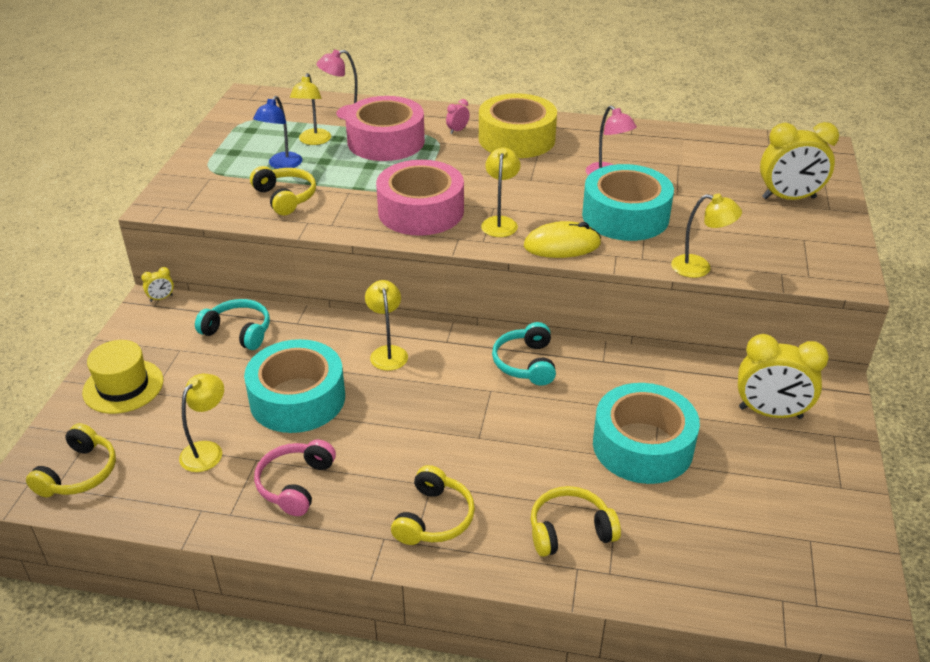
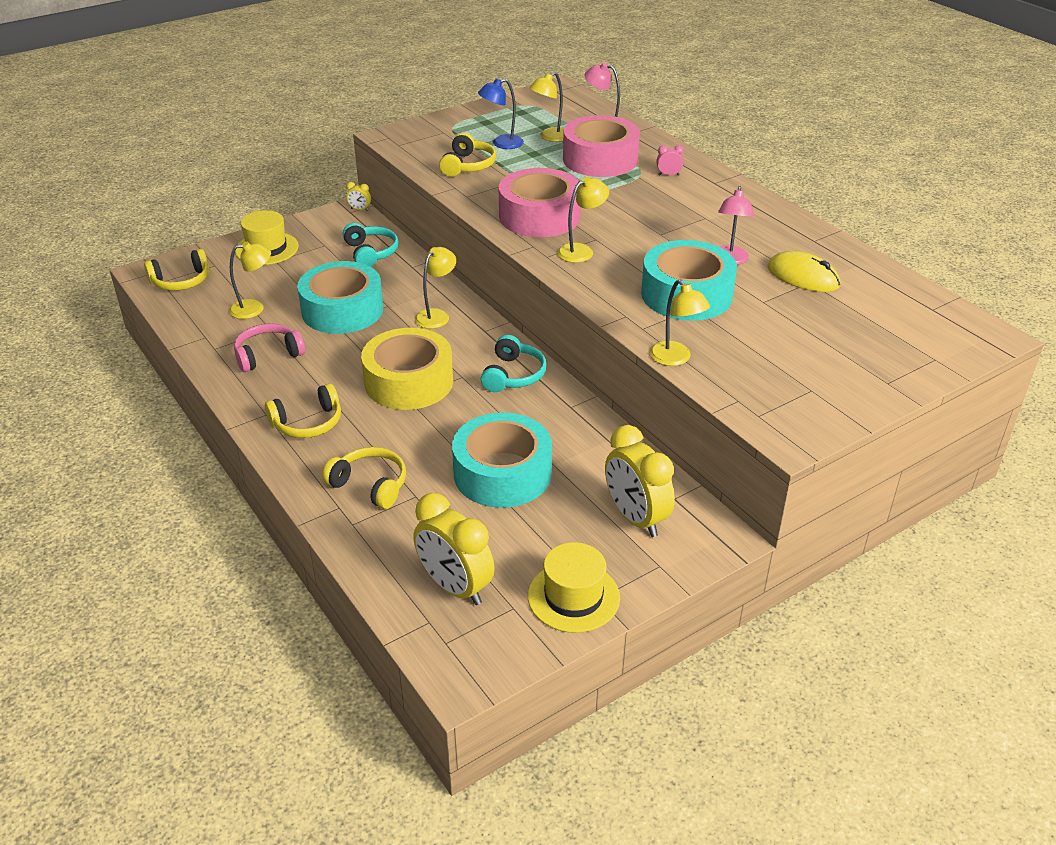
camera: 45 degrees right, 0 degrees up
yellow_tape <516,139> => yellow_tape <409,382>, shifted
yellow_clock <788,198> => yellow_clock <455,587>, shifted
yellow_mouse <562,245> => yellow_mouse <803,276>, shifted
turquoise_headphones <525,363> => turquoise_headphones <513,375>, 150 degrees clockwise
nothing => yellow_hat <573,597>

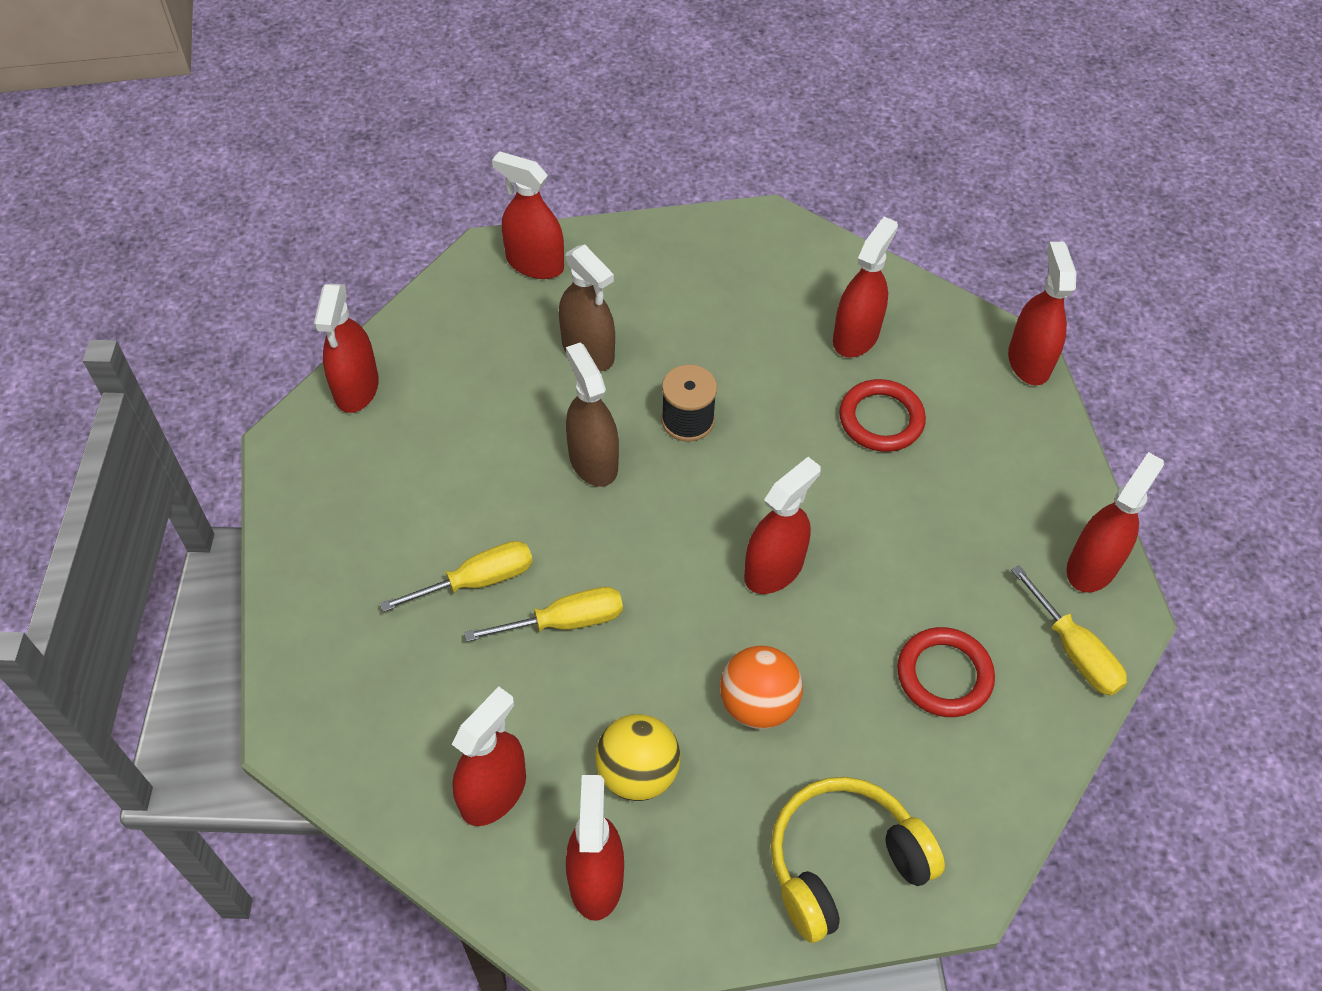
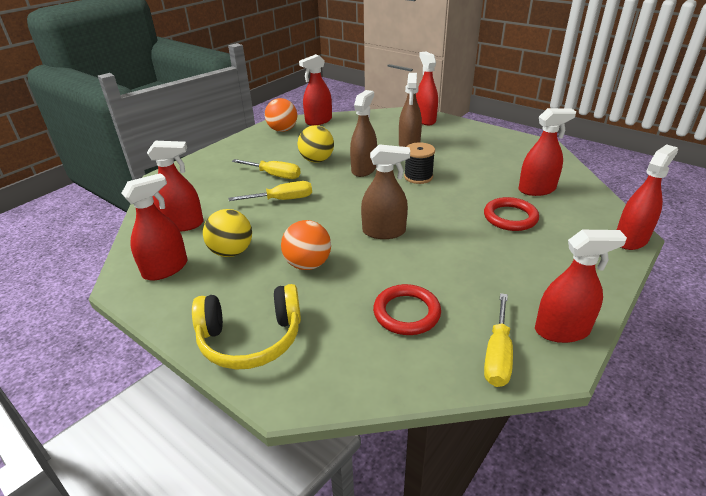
camera: 50 degrees right, 20 degrees down
red_spray_bottle <774,569> => brown_spray_bottle <384,232>
yellow_screwdriver <565,622> => yellow_screwdriver <282,200>, 45 degrees counterclockwise
yellow_headphones <843,863> => yellow_headphones <251,338>, 150 degrees clockwise
nothing => orange_ball <282,130>
nothing => yellow_ball <317,160>

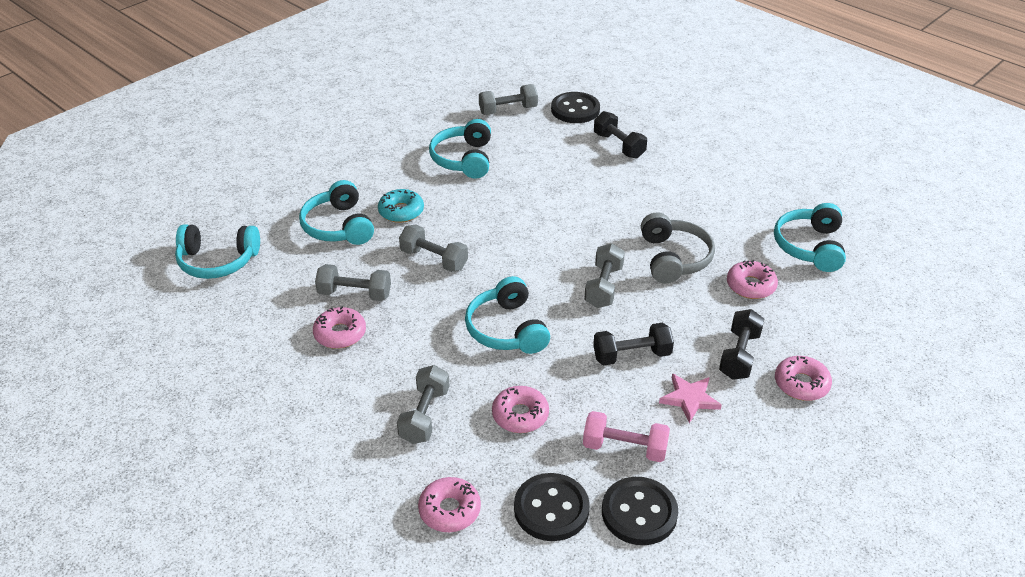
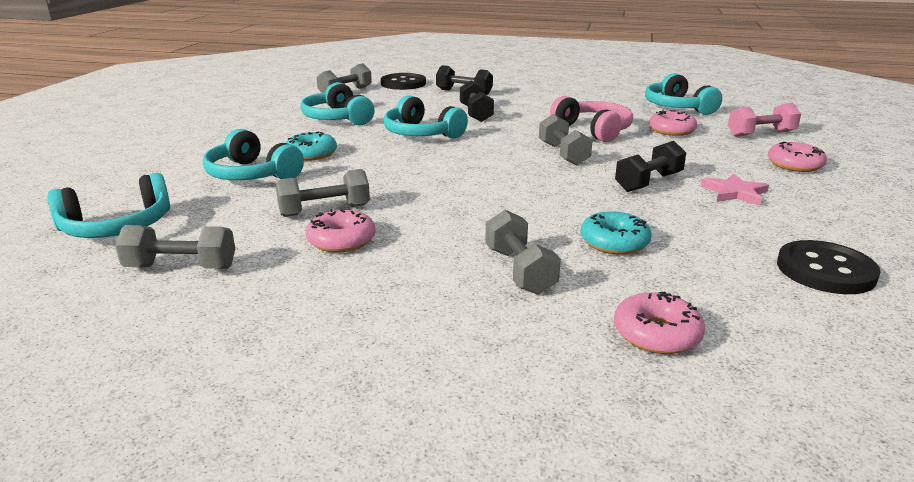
camera: 30 degrees left, 15 degrees down
grey_headphones <674,258> => pink_headphones <593,130>
grey_dumbbell <434,259> => grey_dumbbell <181,268>, shifted
turquoise_headphones <506,329> => turquoise_headphones <421,134>, shifted
black_dumbbell <739,355> => black_dumbbell <476,114>, shifted
pink_donut <520,415> => turquoise_donut <614,242>
pink_dumbbell <624,448> => pink_dumbbell <761,134>, shifted
black_button <551,509> => nothing

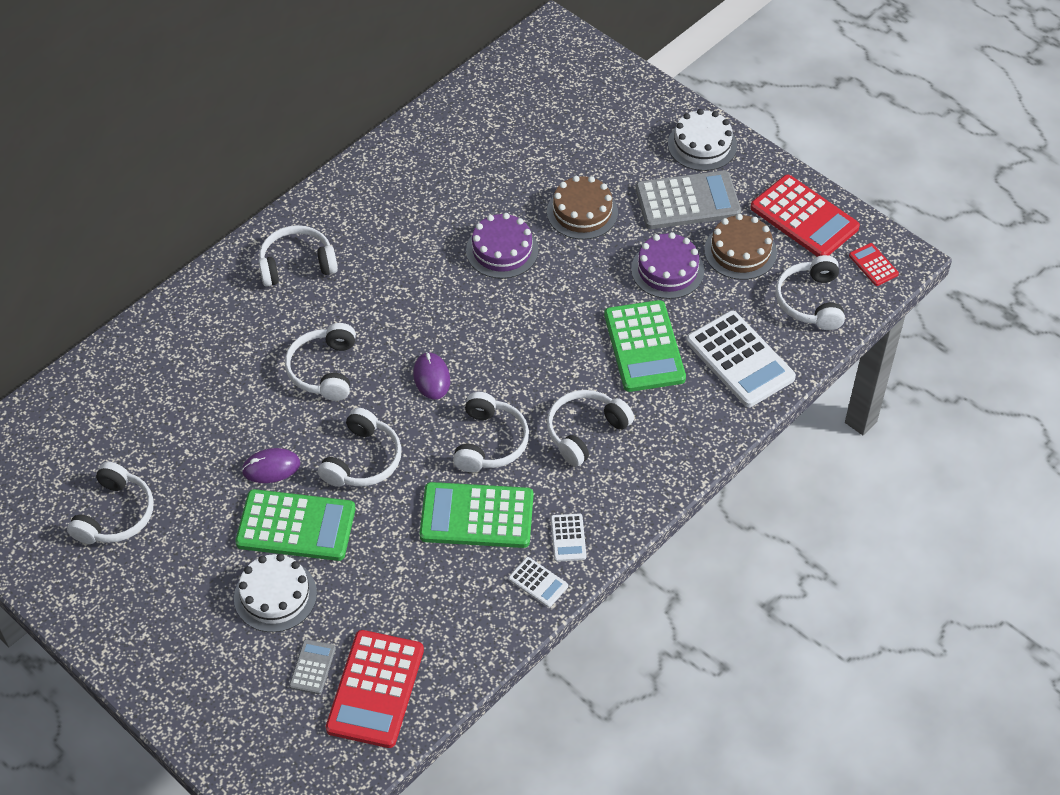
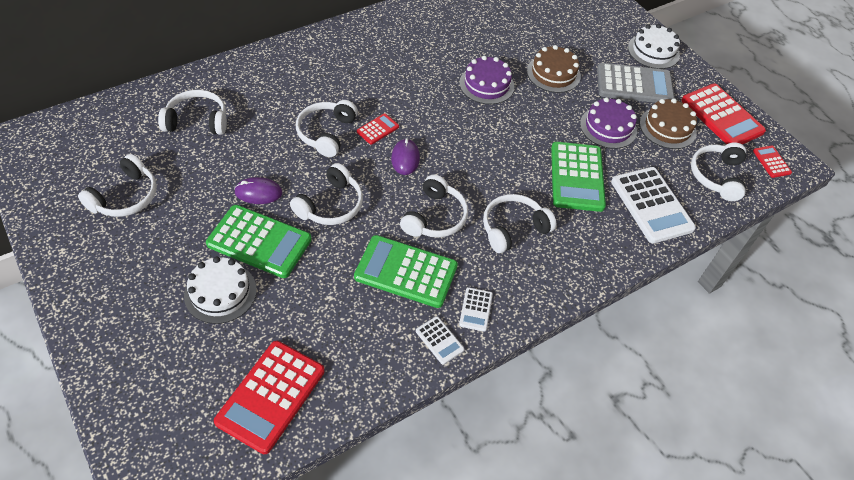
camera: 10 degrees right, 0 degrees up
white_headphones <297,264> => white_headphones <197,121>, shifted
grey_calculator <312,667> => nothing
nothing => red_calculator <378,129>

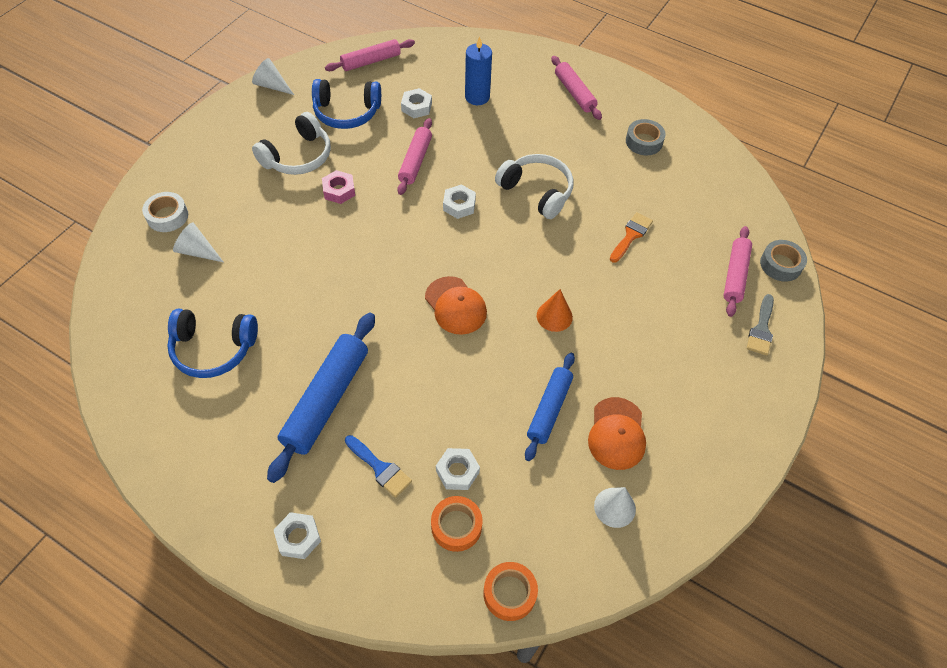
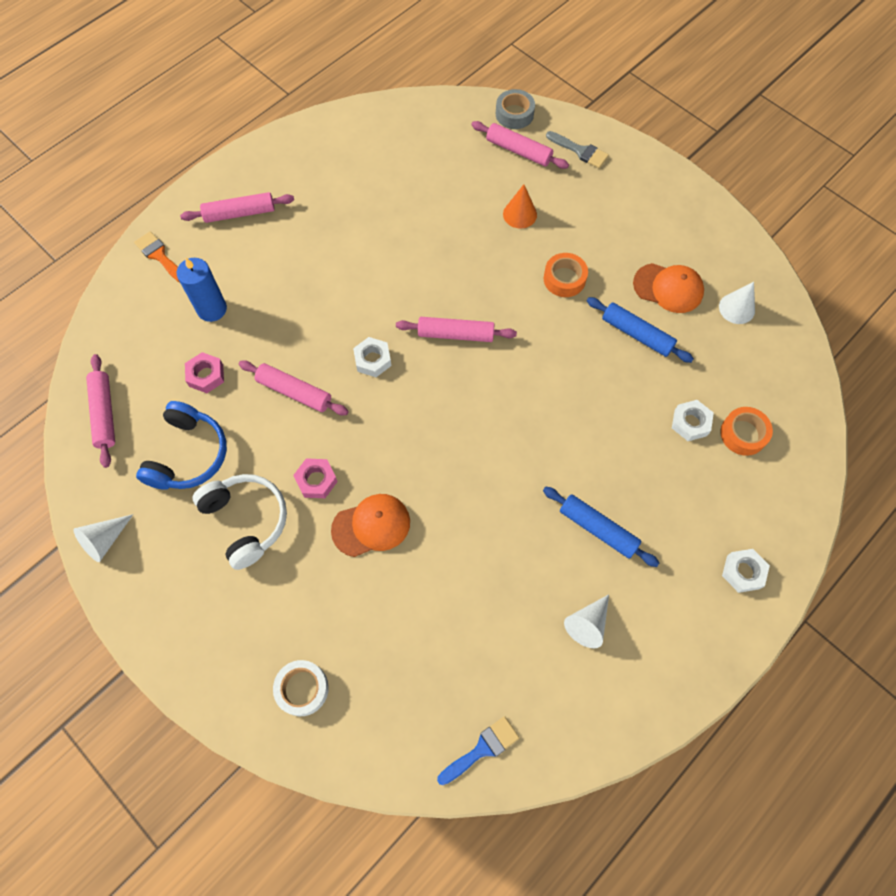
camera: 75 degrees left, 10 degrees up
white_nut <416,107> => pink_nut <206,375>
grey_tape <644,142> => nothing
white_headphones <537,191> => nothing
orange_brush <631,235> => orange_brush <159,255>, shifted
white_cone <197,251> => white_cone <587,624>, shifted
orange_cap <455,306> => orange_cap <371,526>, shifted
orange_cone <554,316> => orange_cone <520,214>, shifted
blue_headphones <213,349> => nothing
blue_rolling_pin <326,400> => blue_rolling_pin <598,529>, x0.64
blue_brush <380,468> => blue_brush <482,749>, shifted
orange_tape <509,593> => orange_tape <564,279>, shifted
nothing => pink_rolling_pin <456,334>

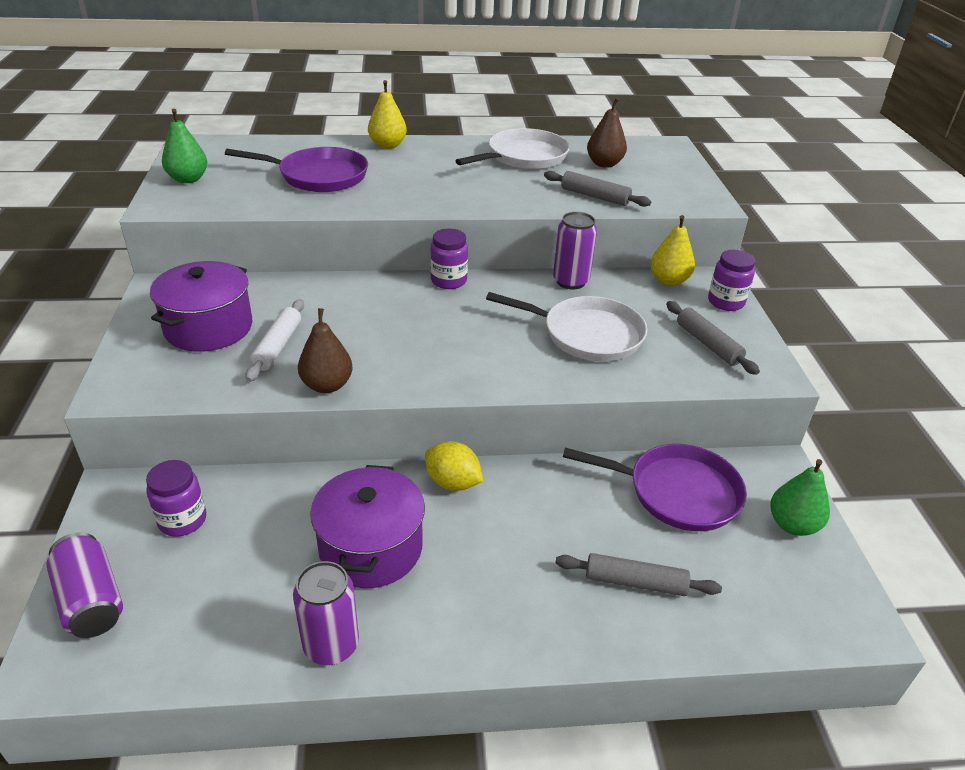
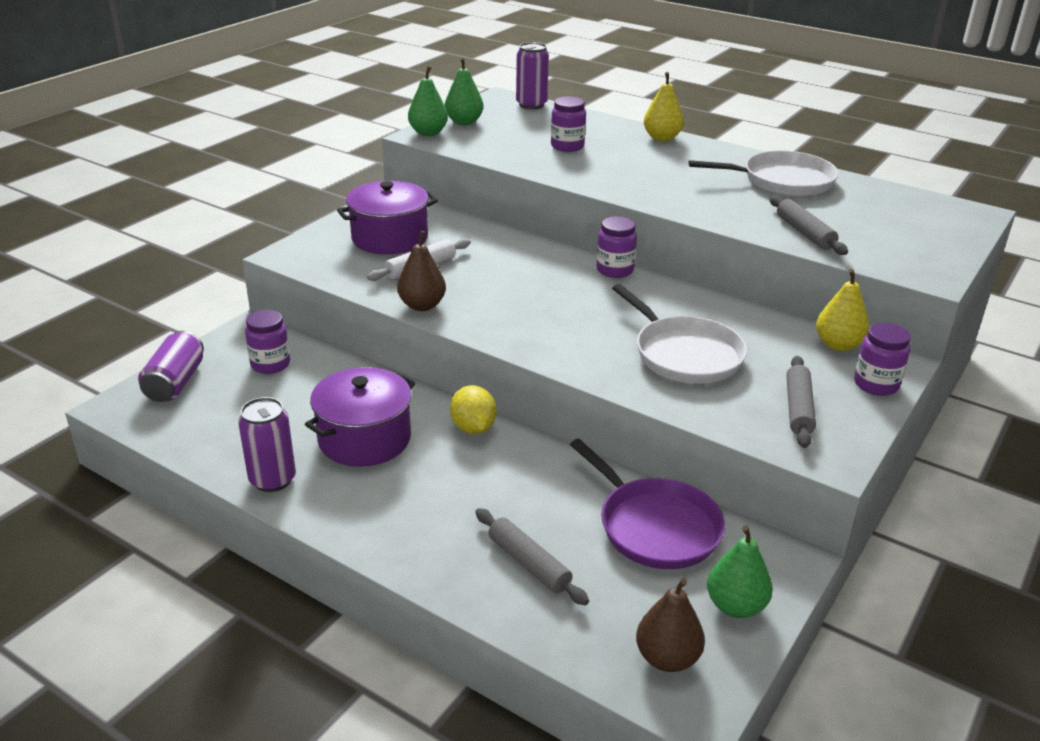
camera: 40 degrees right, 5 degrees down
brown_pear <604,164> => brown_pear <667,658>, shifted
purple_pan <319,176> => purple_jar <567,146>
purple_can <570,281> => purple_can <531,105>, shifted
nothing => green_pear <428,133>

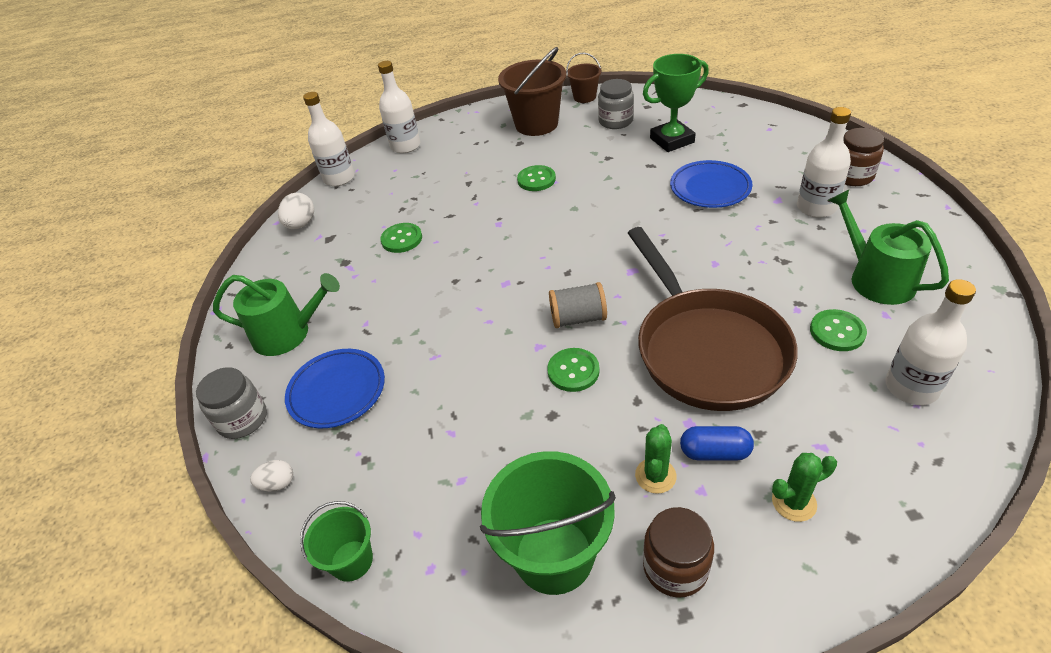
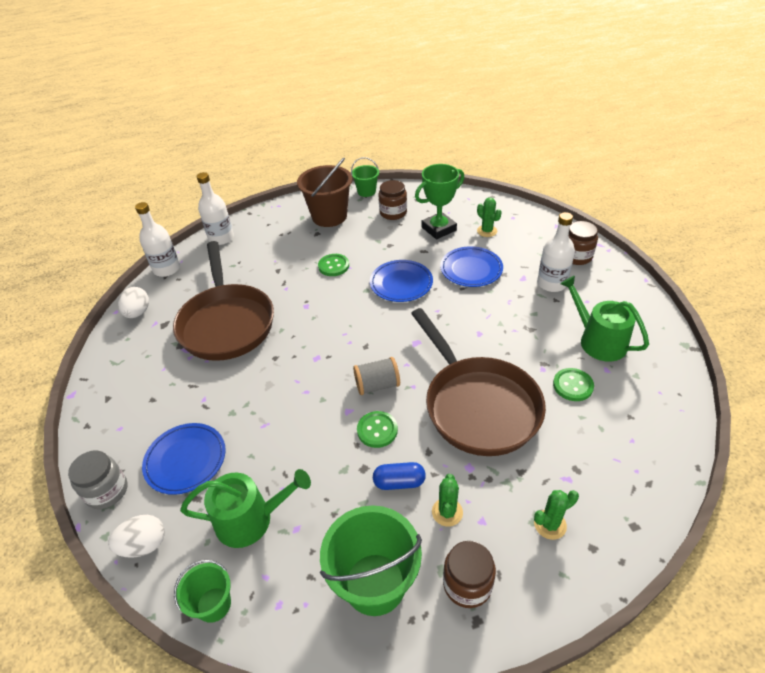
camera: 10 degrees left, 0 degrees up
brown_bucket <584,97> => green_bucket <366,191>
grey_jar <615,121> => brown_jar <393,213>
green_button <402,239> => brown_pan <226,323>
green_watering_can <288,333> => green_watering_can <251,519>, shifted
white_bottle <911,387> => nothing
blue_capsule <714,452> => blue_capsule <399,482>, shifted
white_egg <278,484> => white_egg <144,545>, x1.57
nothing => green_cactus <487,231>
nothing => blue_plate <401,283>

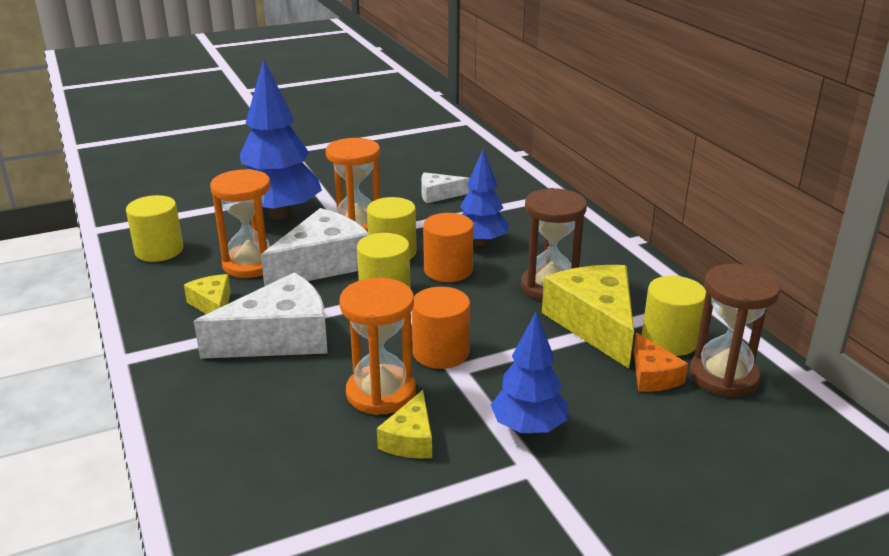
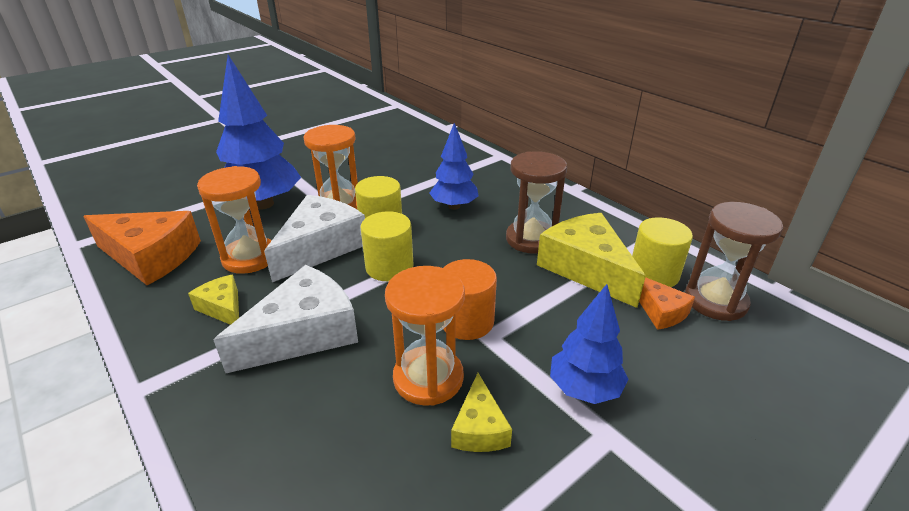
camera: 15 degrees left, 5 degrees up
white_cheese <438,195> => nothing
yellow_cylinder <159,250> => orange_cheese <151,257>
orange_cylinder <448,270> => nothing

